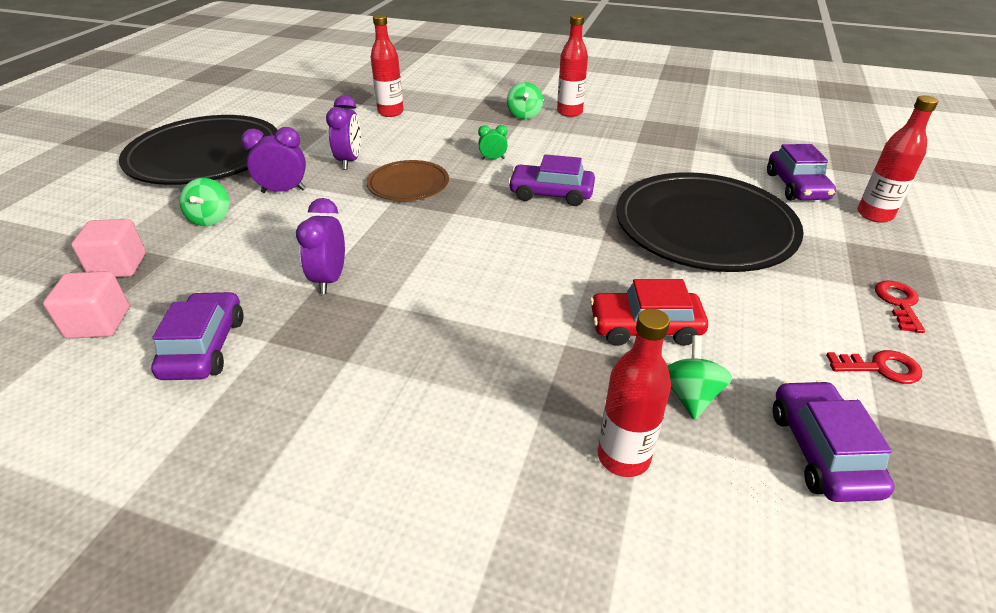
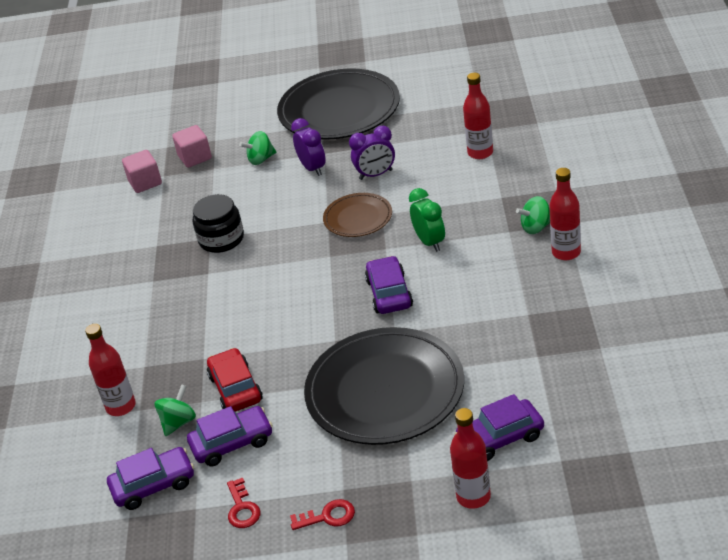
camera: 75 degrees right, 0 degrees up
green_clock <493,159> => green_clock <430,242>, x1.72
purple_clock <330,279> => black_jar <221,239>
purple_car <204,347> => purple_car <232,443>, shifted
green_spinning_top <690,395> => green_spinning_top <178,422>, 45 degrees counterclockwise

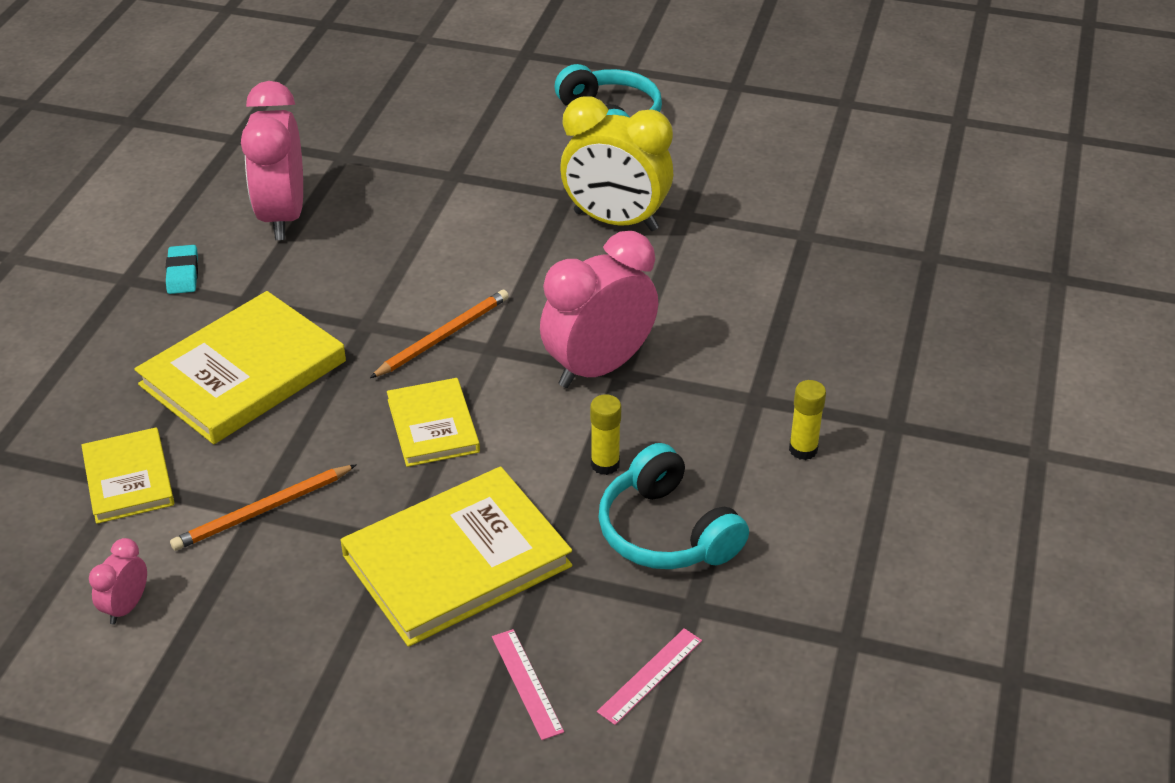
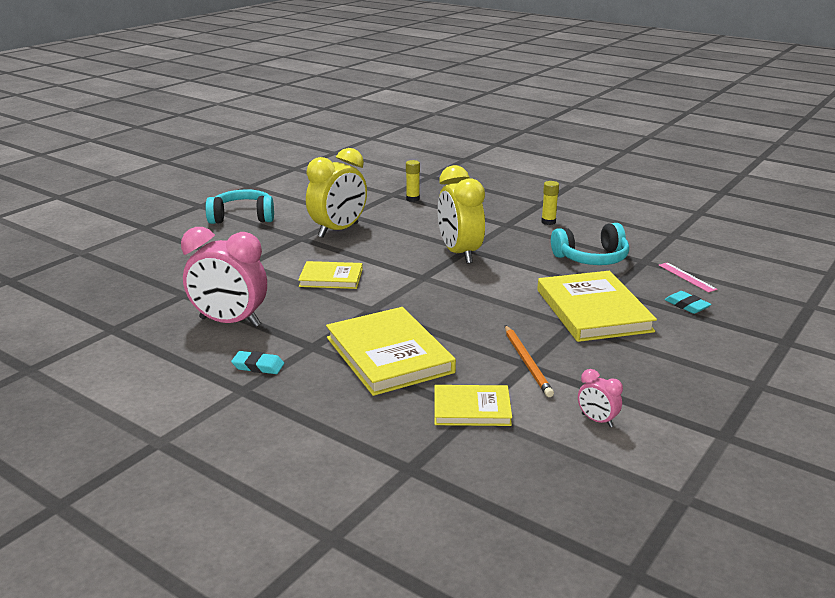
camera: 70 degrees left, 15 degrees down
pink_clock <599,368> => yellow_clock <459,253>
orange_pencil <443,336> => nothing
yellow_book <433,426> => yellow_book <331,278>, shifted
yellow_glue_stick <605,464> => yellow_glue_stick <412,199>, shifted
pink_ruler <527,683> => turquoise_eraser <687,305>

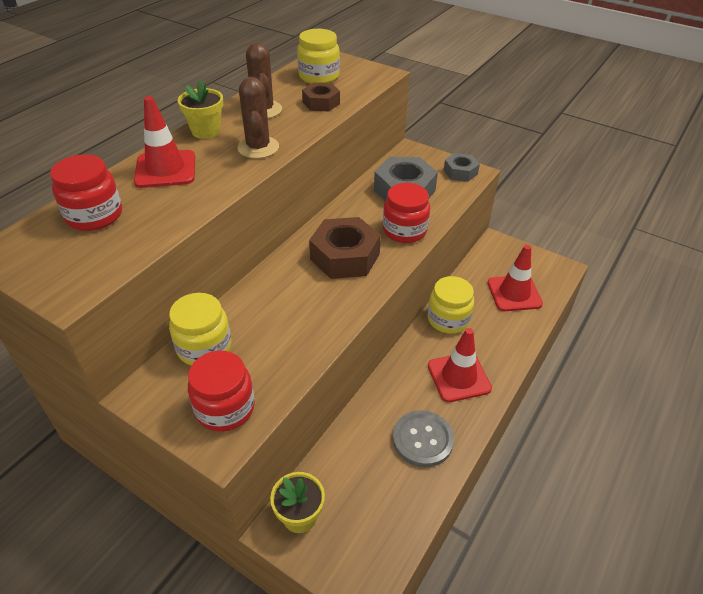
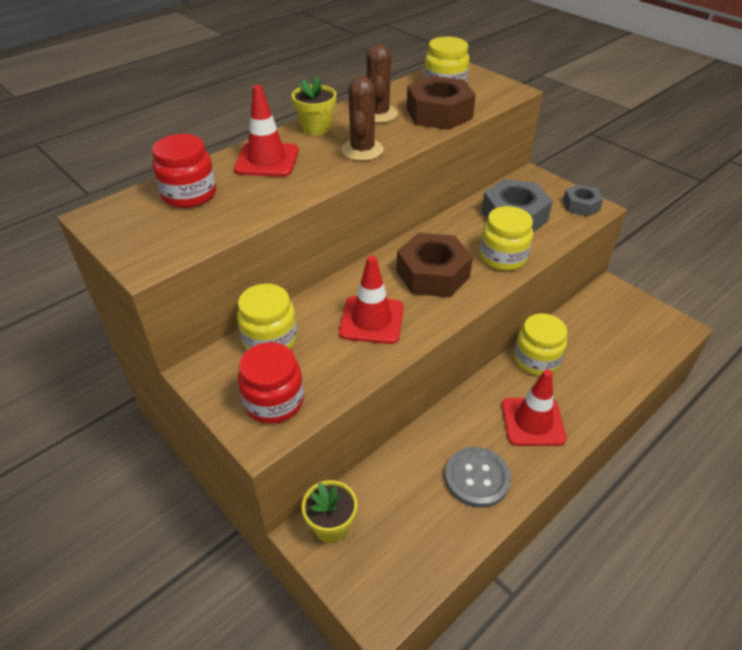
camera: 15 degrees right, 0 degrees up
brown_nut <321,103> => brown_nut <439,113>, x1.74
red_jar <404,230> => yellow_jar <503,257>
red_traffic_cone <514,293> => red_traffic_cone <371,320>, shifted

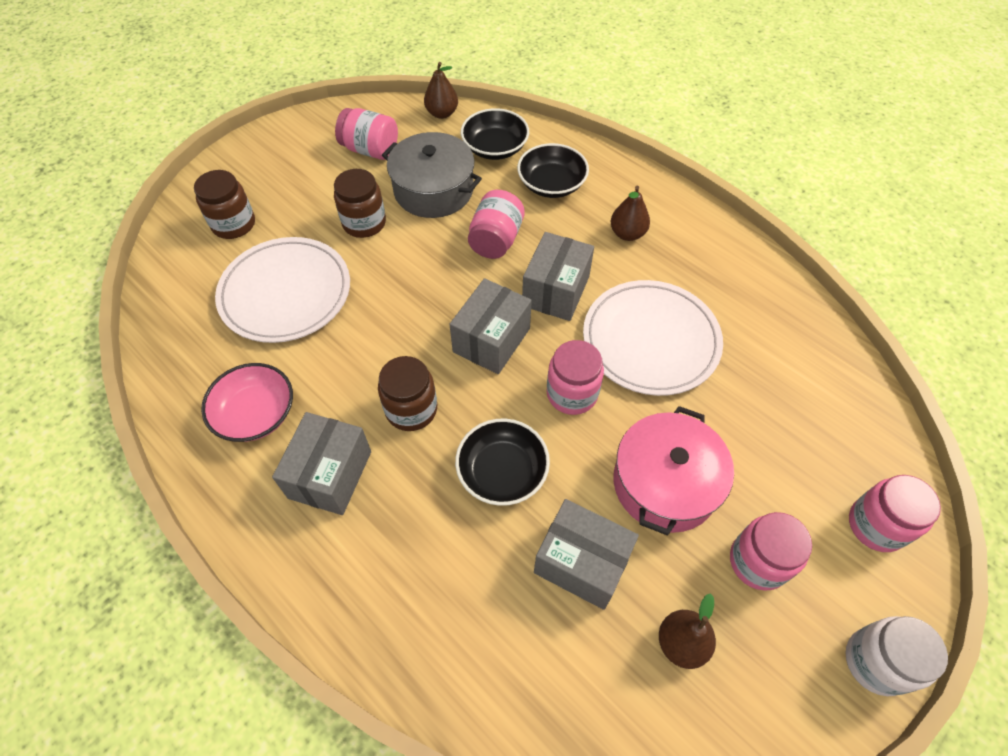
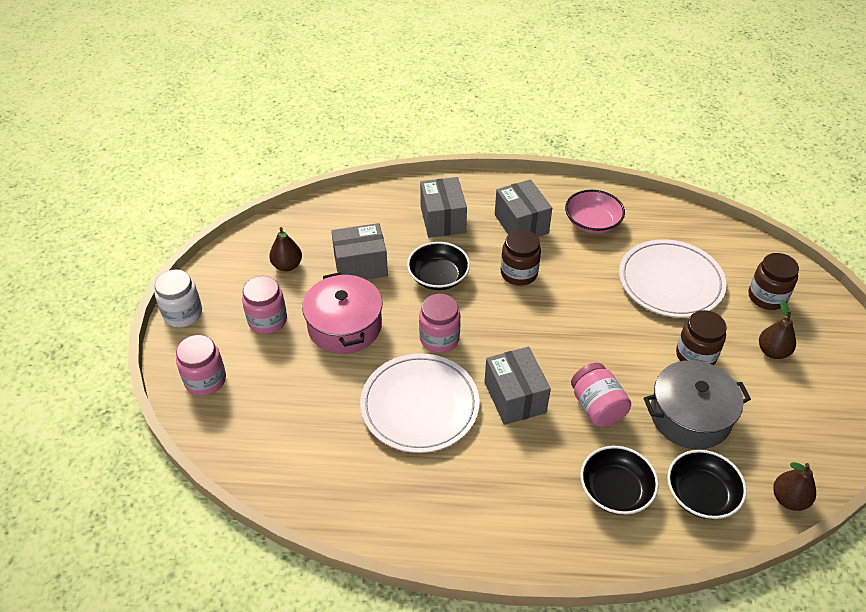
camera: 140 degrees right, 10 degrees down
pink_jar <370,150> => nothing
brown_pear <627,233> => brown_pear <772,351>, shifted
grey_box <491,340> => grey_box <443,220>, shifted

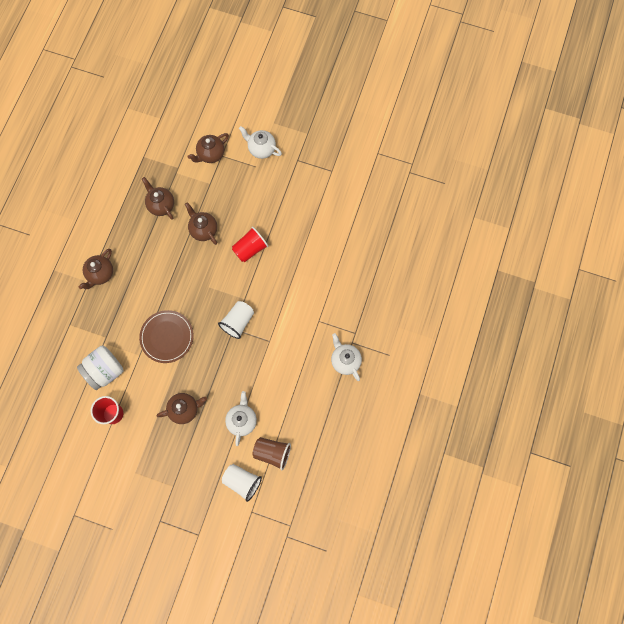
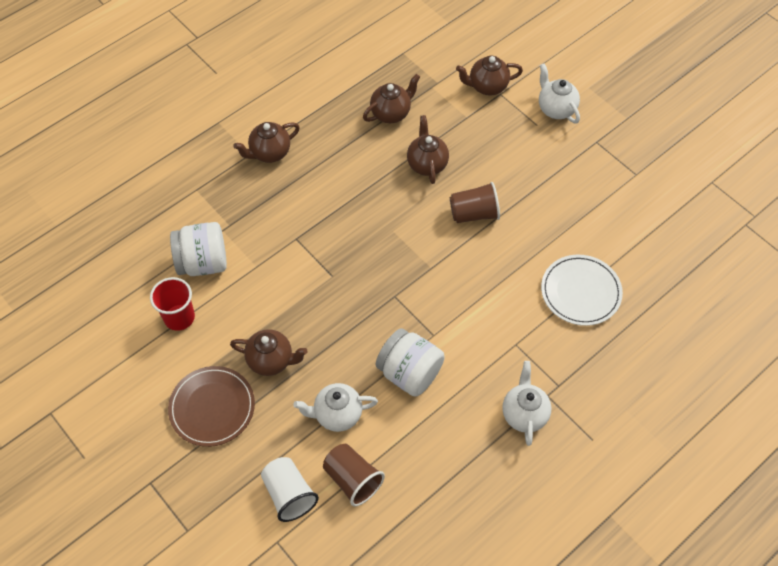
camera: 30 degrees right, 15 degrees down
brown_teapot <161,205> => brown_teapot <391,113>, 60 degrees clockwise
red_cup <250,249> => brown_cup <474,213>
white_cup <238,322> => nothing
brown_plate <167,337> => brown_plate <212,407>, shifted
white_teapot <242,420> => white_teapot <337,415>, 135 degrees counterclockwise
nothing => white_plate <580,292>
nothing => white_jar <409,373>

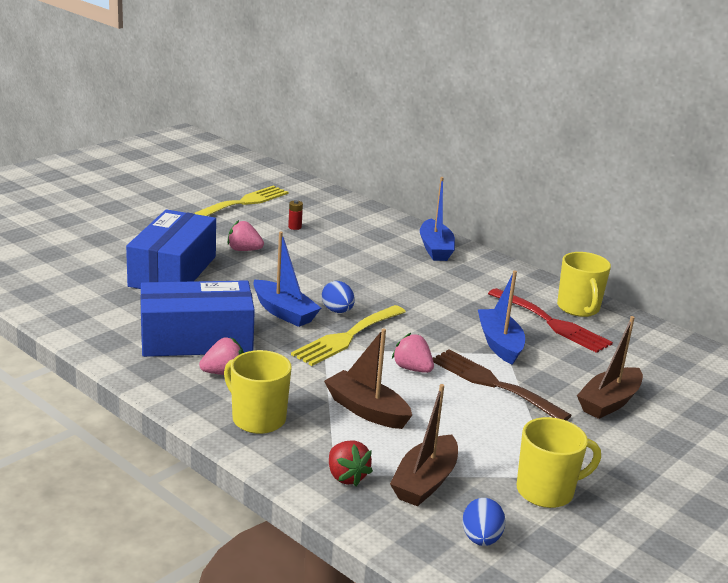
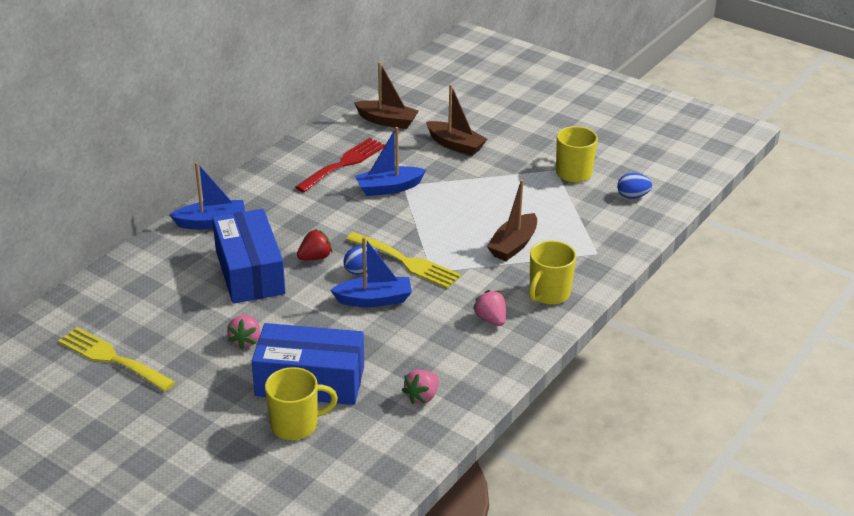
camera: 95 degrees left, 10 degrees up
red_battery <295,227> => nothing
blue_boat <284,312> => blue_boat <374,300>, 45 degrees clockwise
yellow_mug <578,308> => yellow_mug <296,425>, shifted
blue_box <196,339> => blue_box <249,272>, shifted
pink_strawberry <412,369> => pink_strawberry <422,397>, shifted
brown_fork <493,384> => nothing
brown_boat <425,482> => brown_boat <387,121>, shifted
red_strawberry <346,476> => red_strawberry <315,257>, shifted

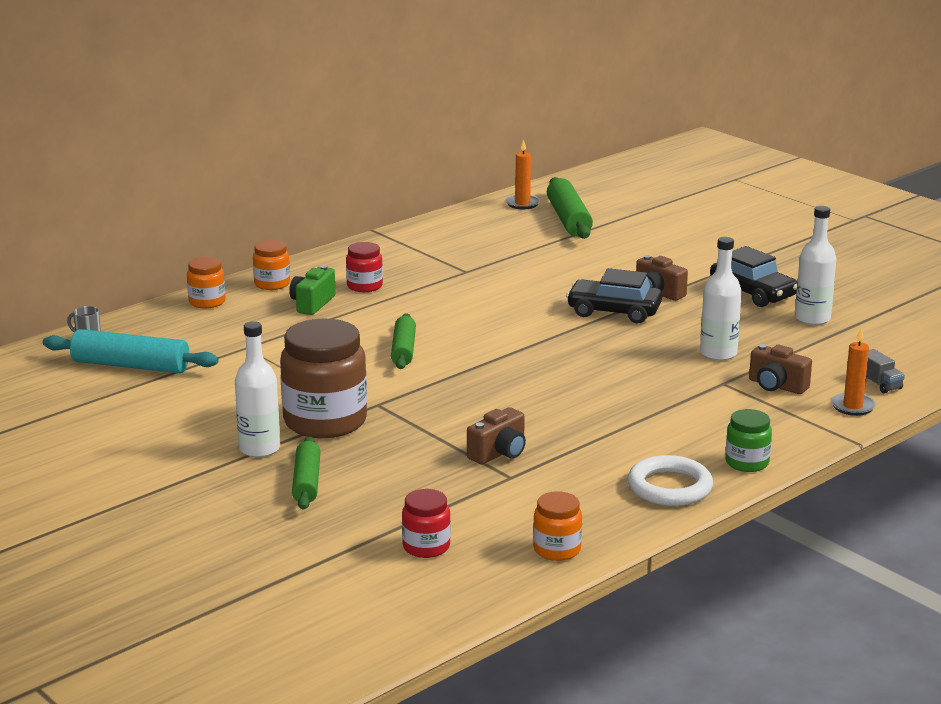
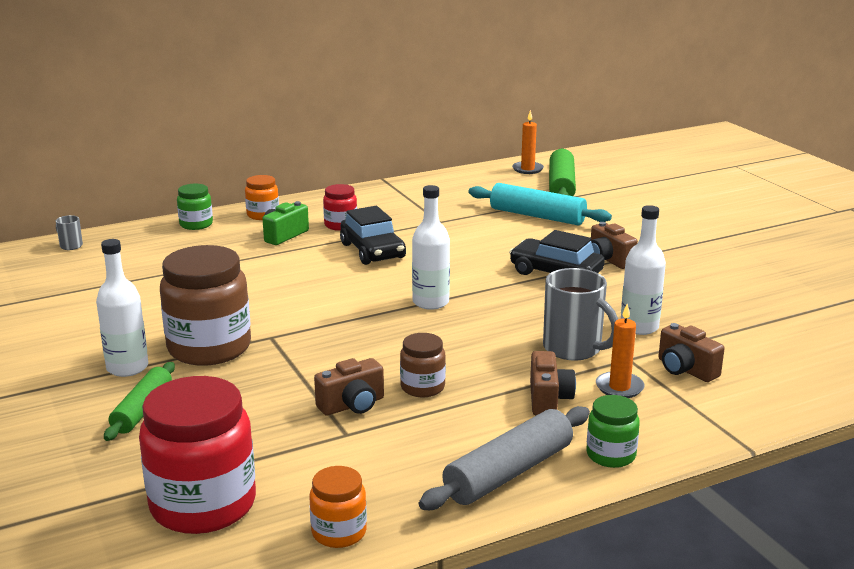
camera: 15 degrees right, 0 degrees up
white_bottle <812,318> => white_bottle <430,302>, shifted
black_car <753,293> => black_car <373,251>, shifted
orange_jar <207,302> => green_jar <196,224>
green_rolling_pin <403,350> => nothing
turquoise_rolling_pin <131,366> => turquoise_rolling_pin <537,216>, shifted
orange_candle <853,406> => orange_candle <619,387>, shifted
grey_truck <879,384> => nothing
white_ring <669,487> => grey_rolling_pin <508,472>
red_jar <426,547> => red_jar <203,505>, x1.99
nothing => grey_mug <574,349>
nothing => brown_jar <422,387>
nothing => brown_camera <548,399>

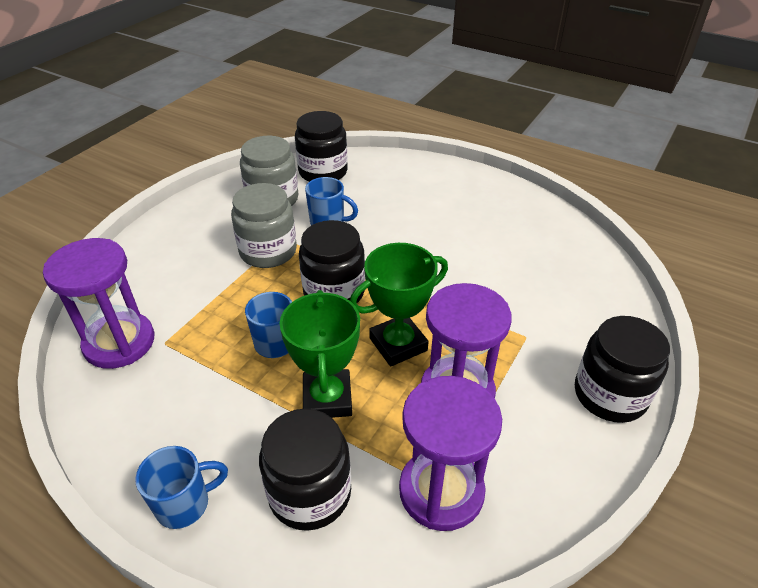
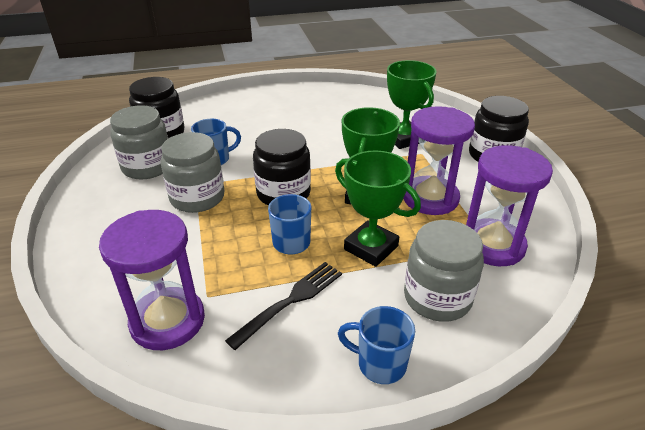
camera: 45 degrees left, 5 degrees down
black_jar <310,493> => grey_jar <437,297>
blue_mug <185,504> => blue_mug <380,364>, 90 degrees counterclockwise
nothing => green_trophy <403,139>
nothing => black_fork <290,301>

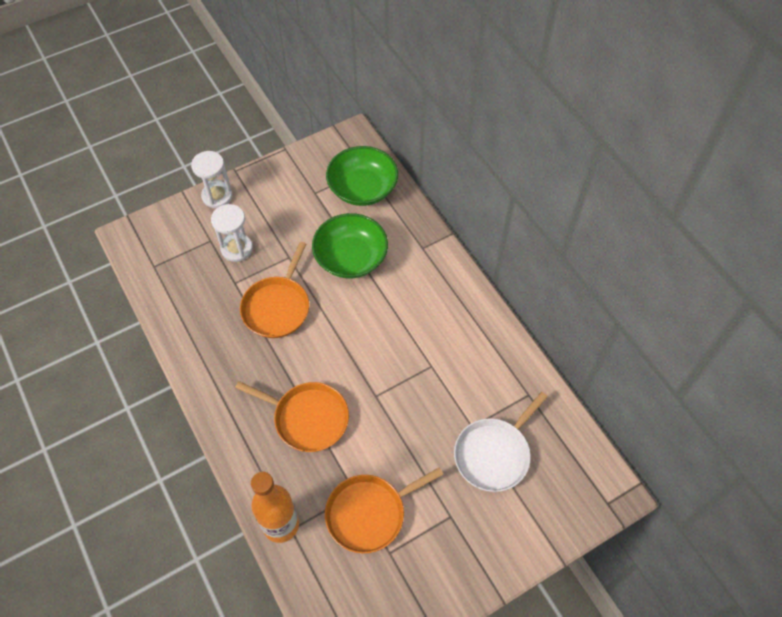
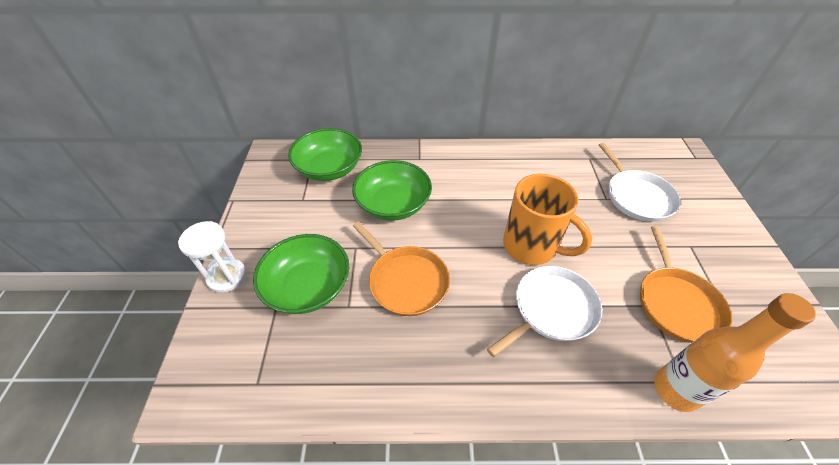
camera: 60 degrees left, 10 degrees down
white_hourglass <236,248> => green_bowl <308,286>
orange_pan <307,418> => white_pan <551,309>
nothing => orange_mug <531,246>

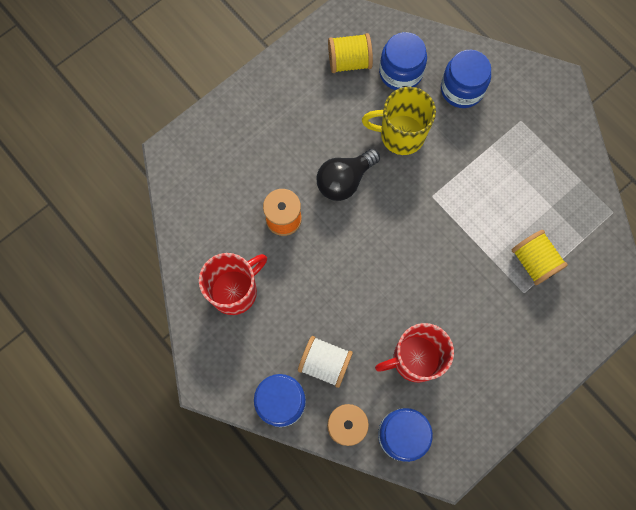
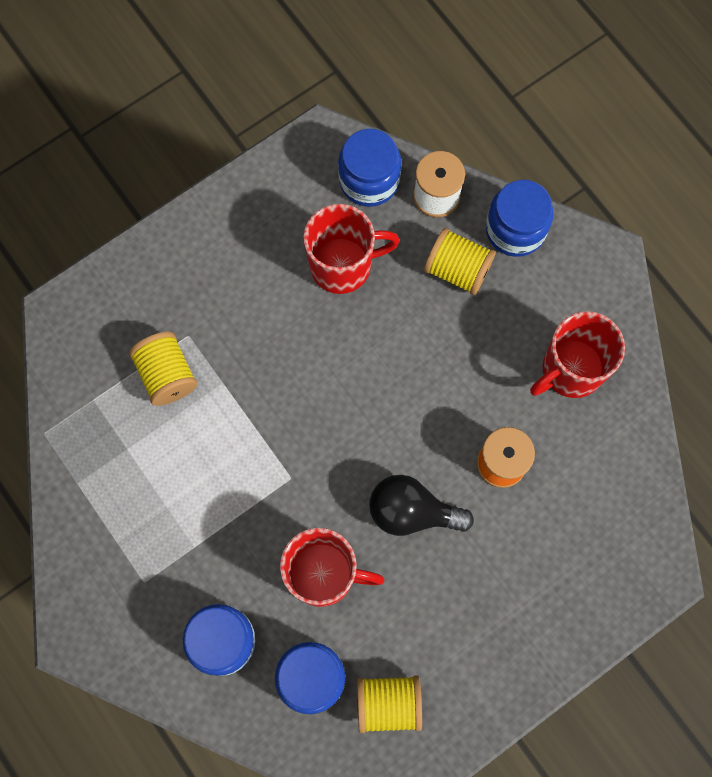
camera: 175 degrees left, 0 degrees up
yellow_mug <400,135> => red_mug <323,574>
black_light_bulb <344,180> => black_light_bulb <412,511>, 135 degrees counterclockwise
white_spool <325,363> => yellow_spool <457,269>

